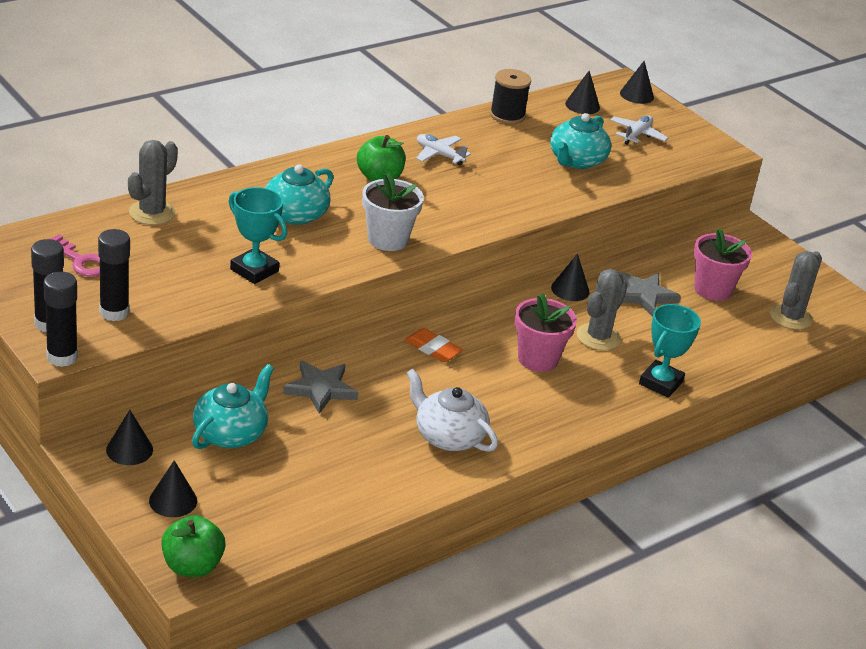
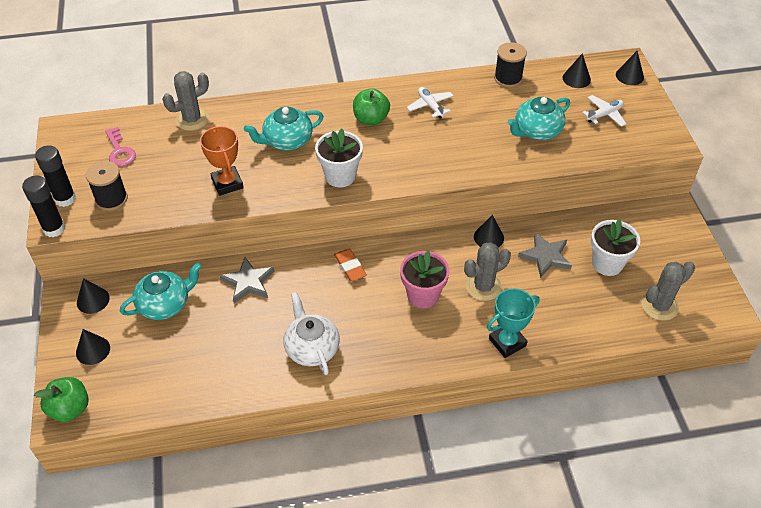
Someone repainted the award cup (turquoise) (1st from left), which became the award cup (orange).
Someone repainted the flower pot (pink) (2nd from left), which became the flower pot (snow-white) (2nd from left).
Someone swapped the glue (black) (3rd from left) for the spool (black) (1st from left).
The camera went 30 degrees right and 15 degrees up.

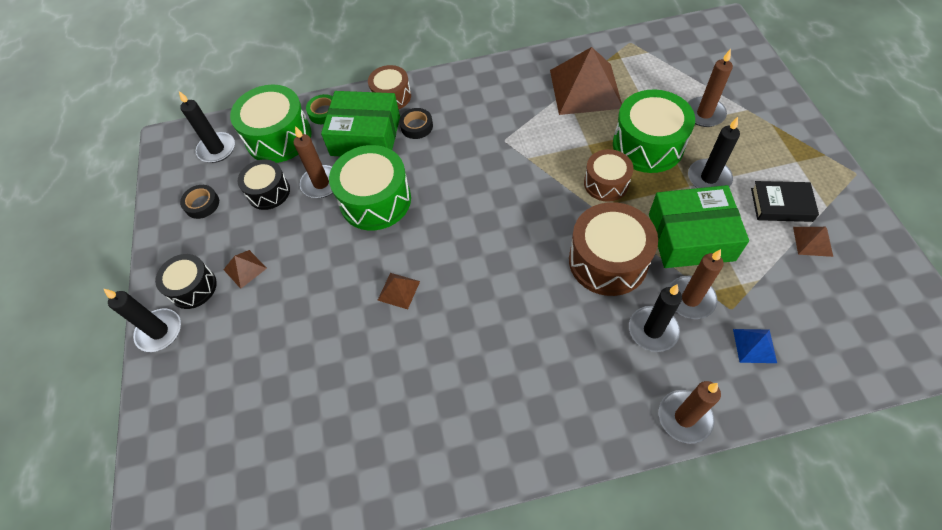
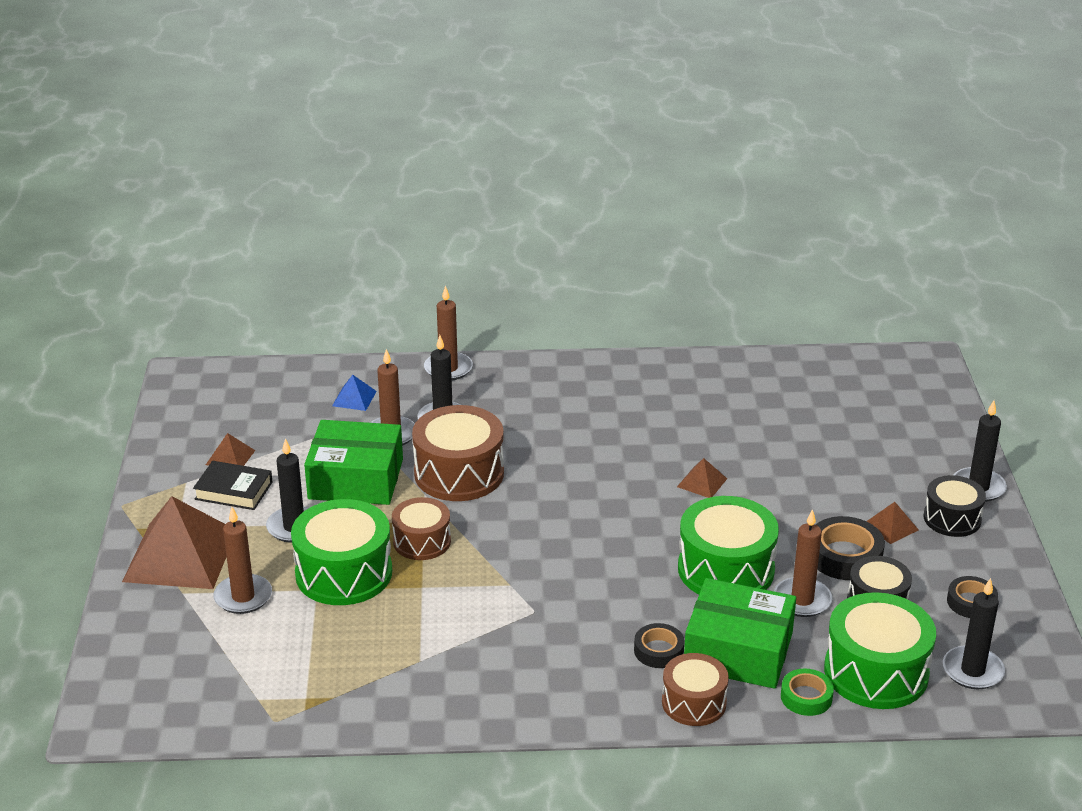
Someone carried the pyramid shape (dark brown) (3rd from left in the first image).
Someone put down the roll of tape (black) (2nd from left).
The camera went 175 degrees left and 25 degrees down.

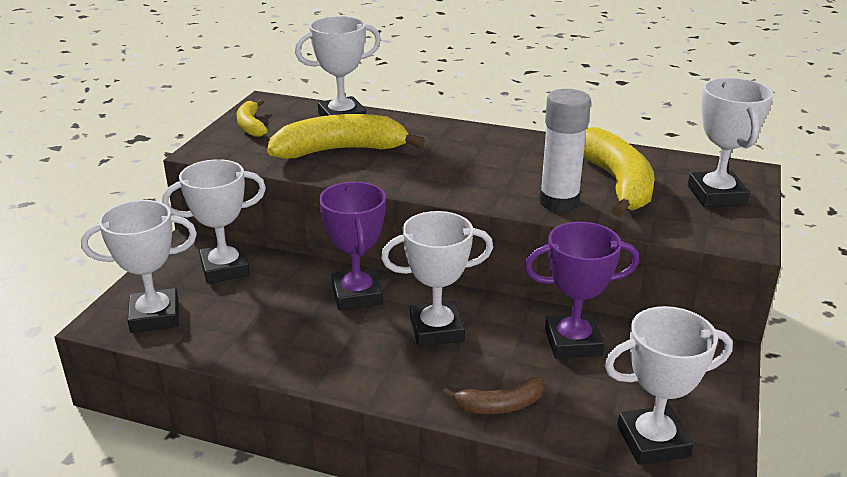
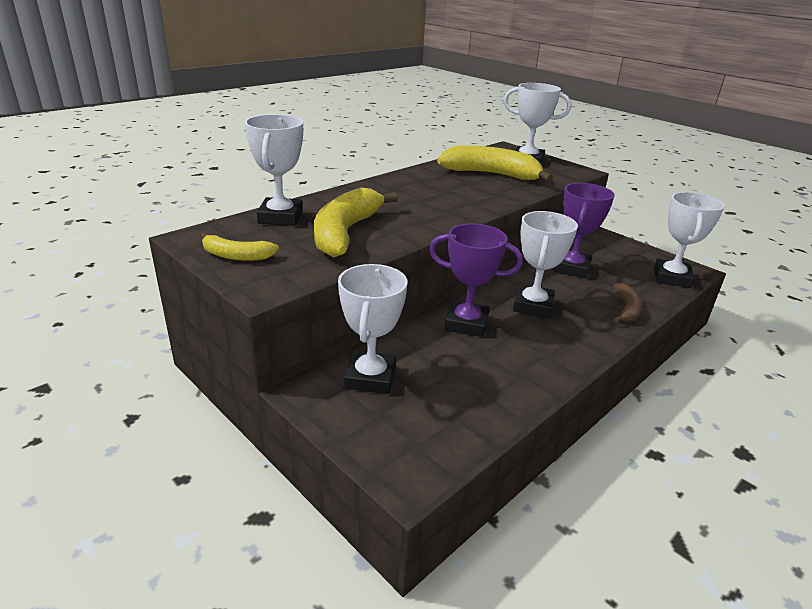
Someone took away the glue (snow-white).
Someone took away the award cup (snow-white) (1st from left).
The camera went 65 degrees left and 0 degrees up.

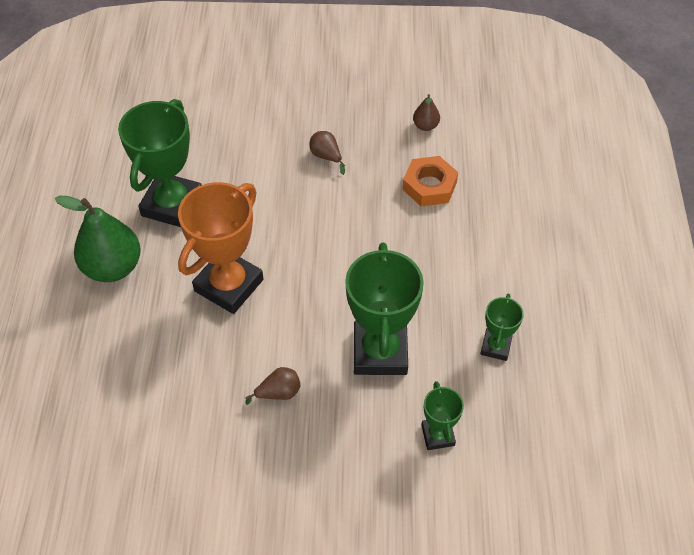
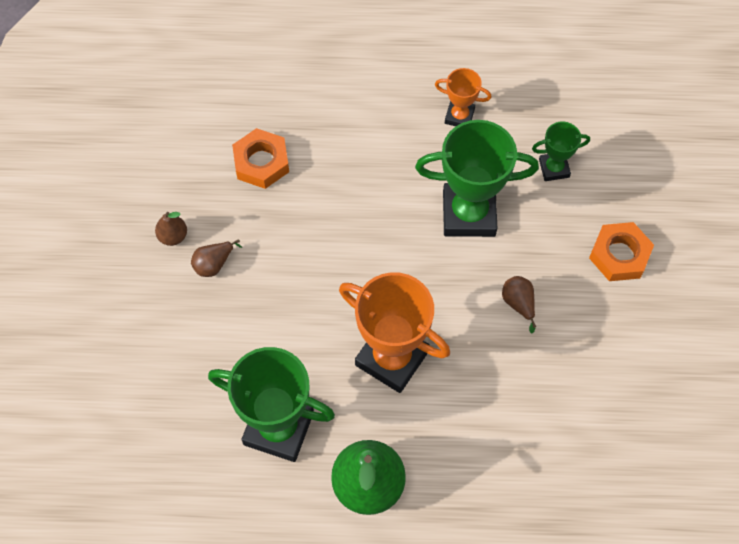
Someone carried the pear fruit (dark brown) (3rd from left in the first image).
Someone repainted the award cup (leaf-green) (4th from left), which became the award cup (orange) (2nd from left).
Someone put down the nut (orange) (2nd from left).
The camera went 90 degrees left and 10 degrees up.

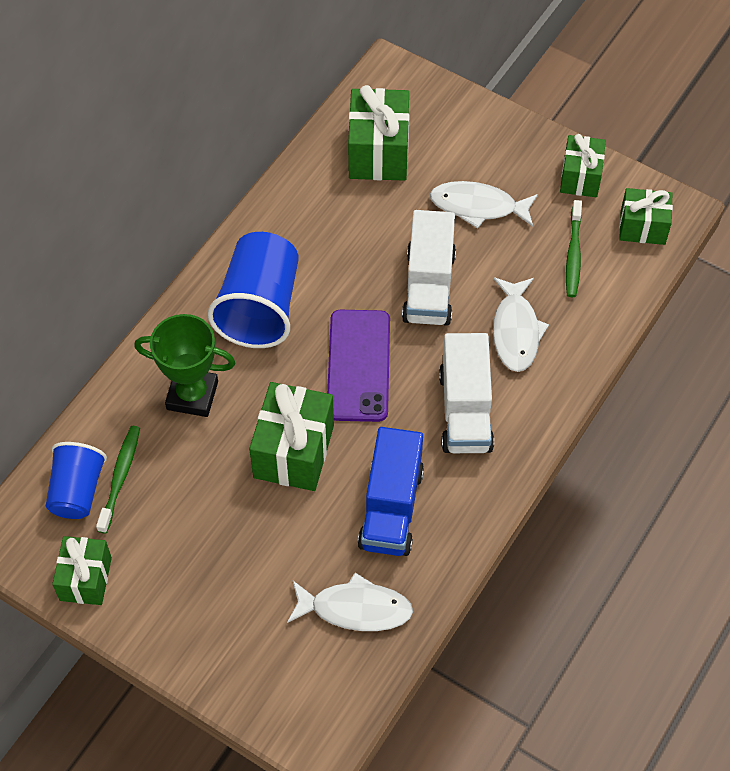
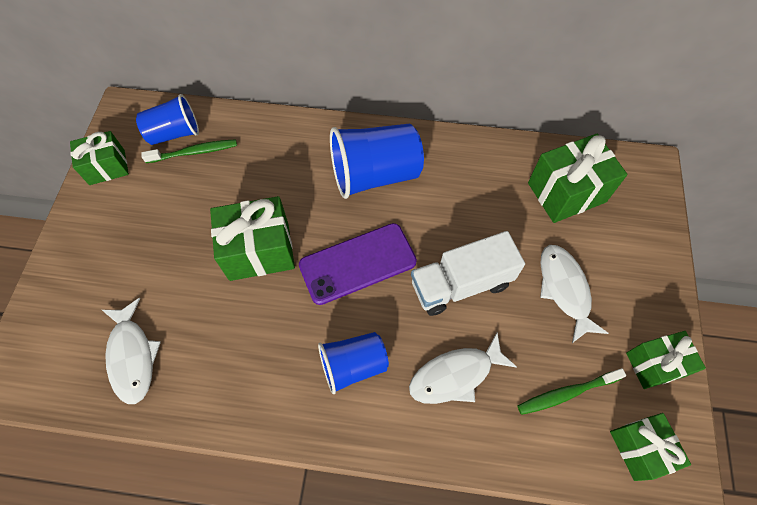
Someone took away the award cup (leaf-green).
Someone swapped the lorry (snow-white) (2nd from left) for the cup (royal blue) (2nd from left).
Someone took away the lorry (royal blue).
The camera went 65 degrees right and 5 degrees up.

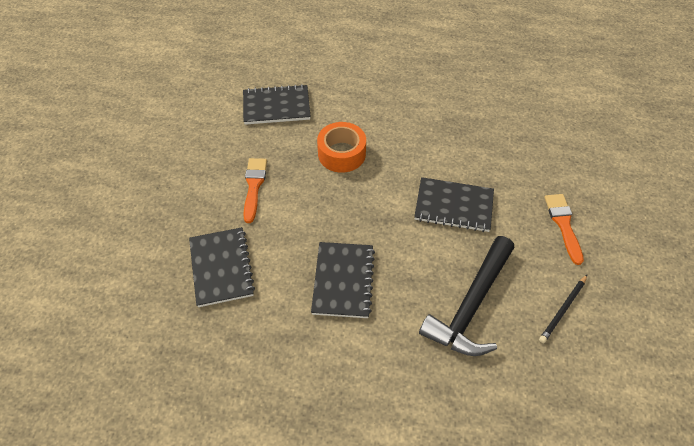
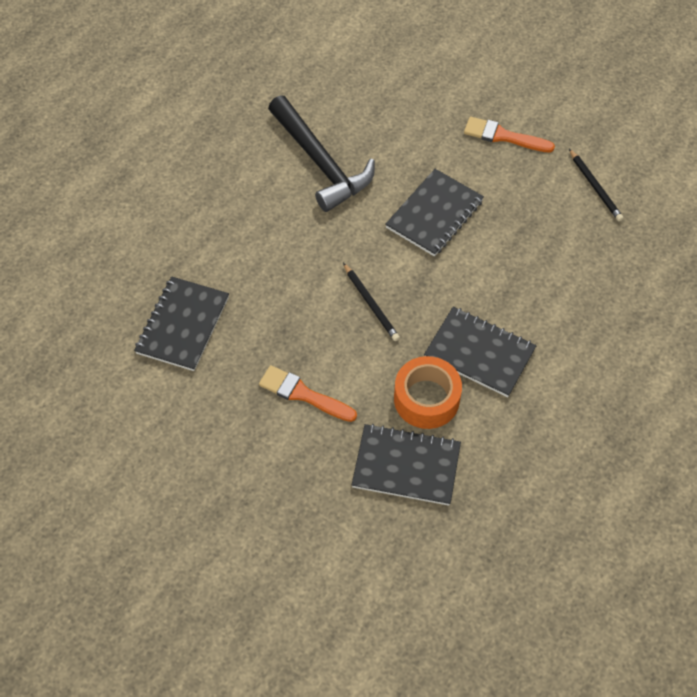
Someone carried the roll of tape (orange).
Someone carried the carpenter's hammer (black).
Someone put down the wooden pencil (black) (1st from left).
The camera went 65 degrees left and 5 degrees up.

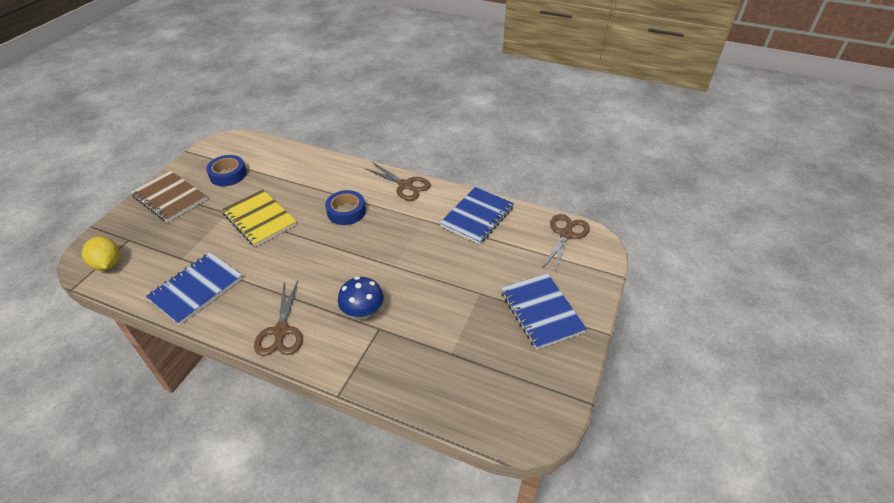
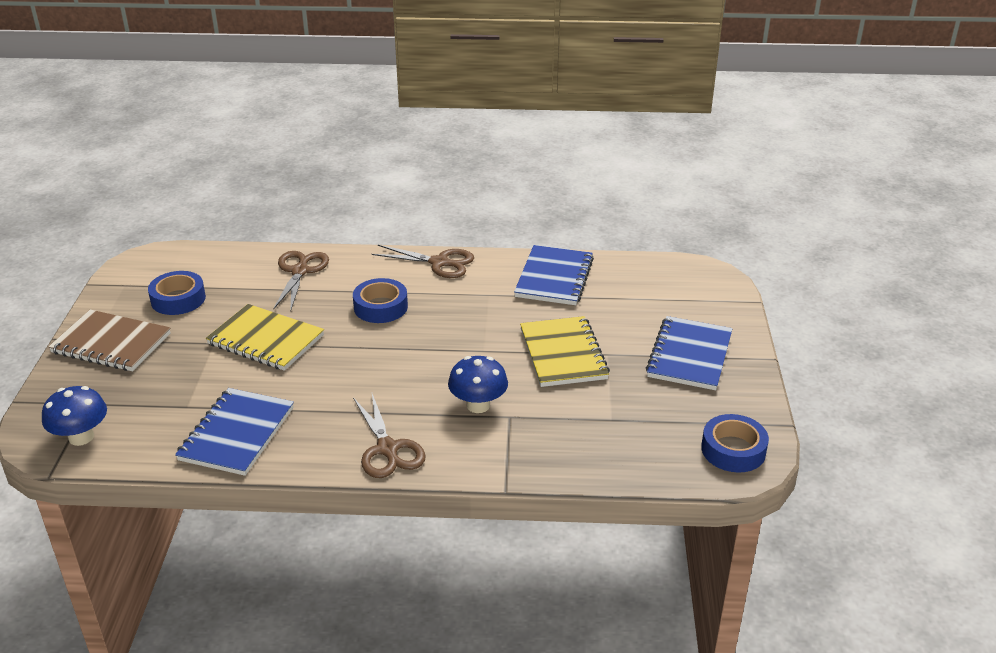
Someone carried the pair of scissors (dark brown) (3rd from left in the first image).
Someone swapped the toy lemon (yellow) for the toadstool (royal blue) (1st from left).
Someone rotated the exercise book (royal blue) (3rd from left) by 60 degrees clockwise.
Someone put down the exercise book (yellow) (2nd from left).
Someone put down the roll of tape (royal blue) (3rd from left).
The camera went 20 degrees left and 10 degrees down.

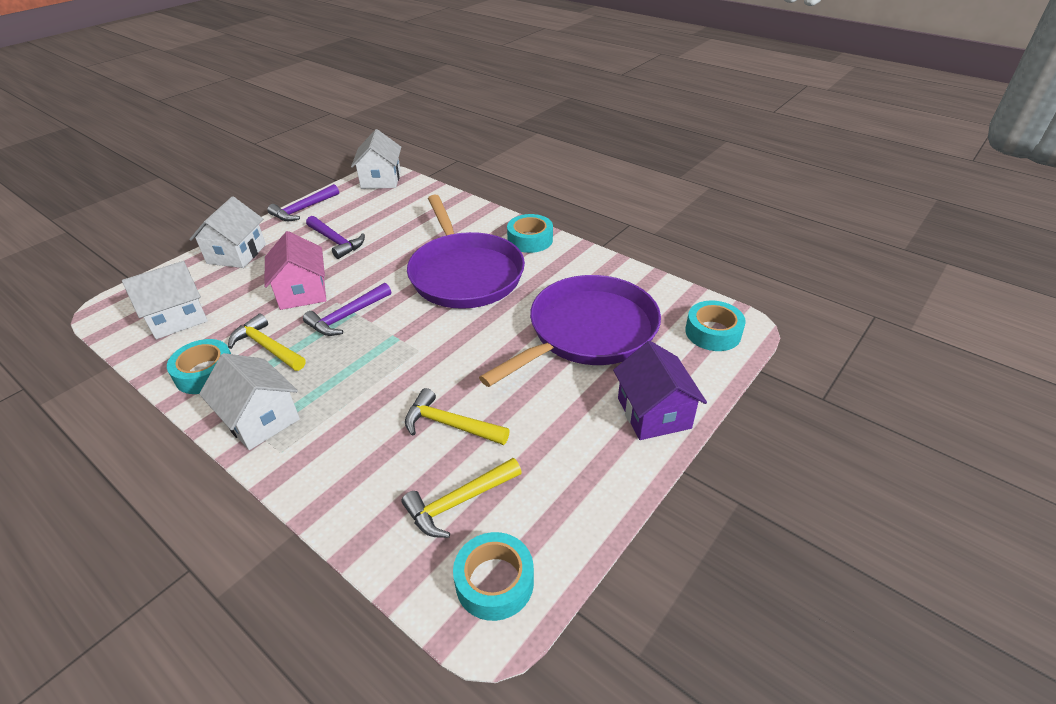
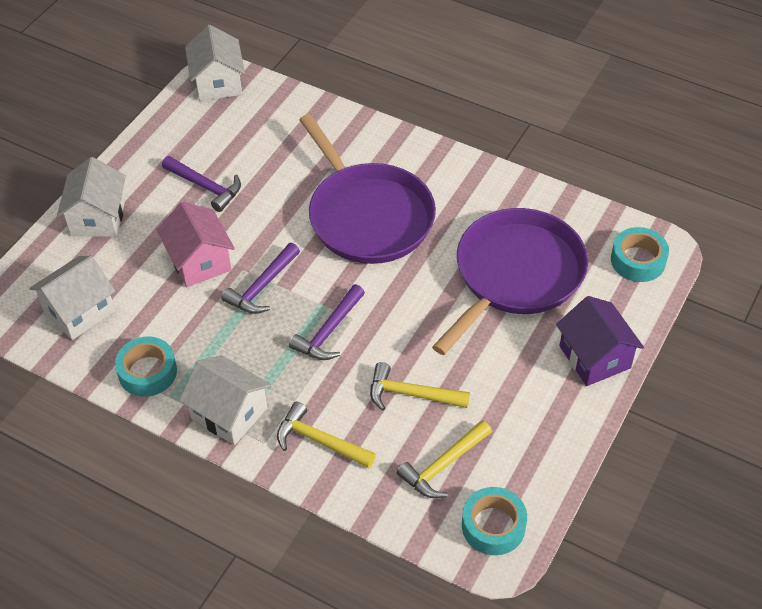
Someone carried the carpenter's hammer (violet) (1st from left in the first image).
Someone took away the roll of tape (turquoise) (3rd from left).
Someone carried the carpenter's hammer (yellow) (1st from left).
The camera went 10 degrees left and 10 degrees up.

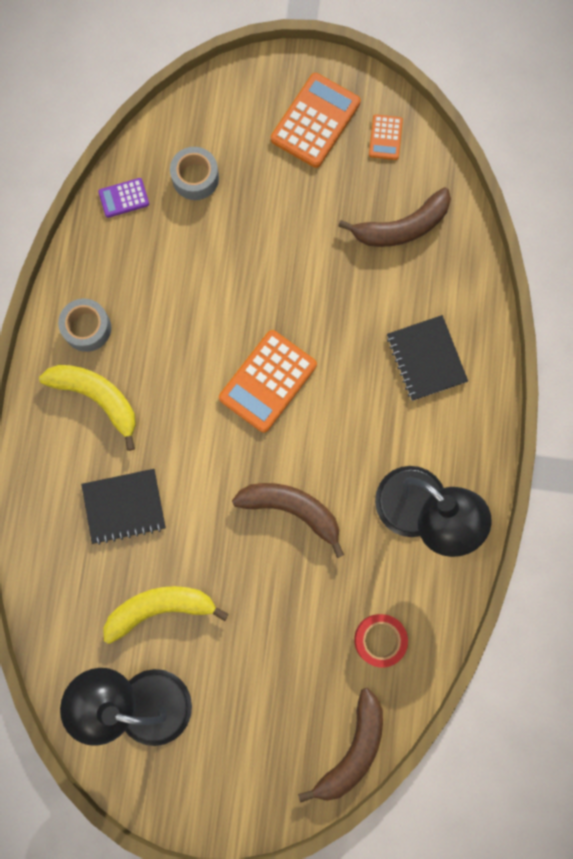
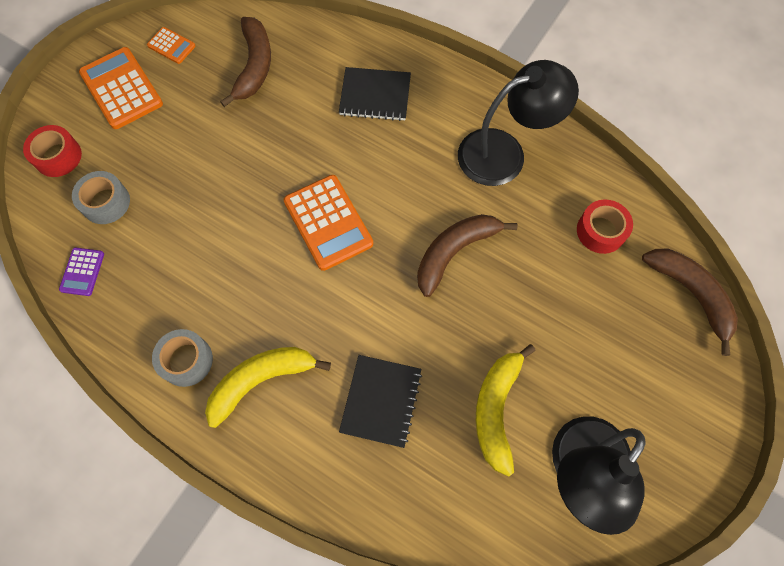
Someone put down the roll of tape (scarlet) (1st from left).
The camera went 65 degrees left and 10 degrees down.

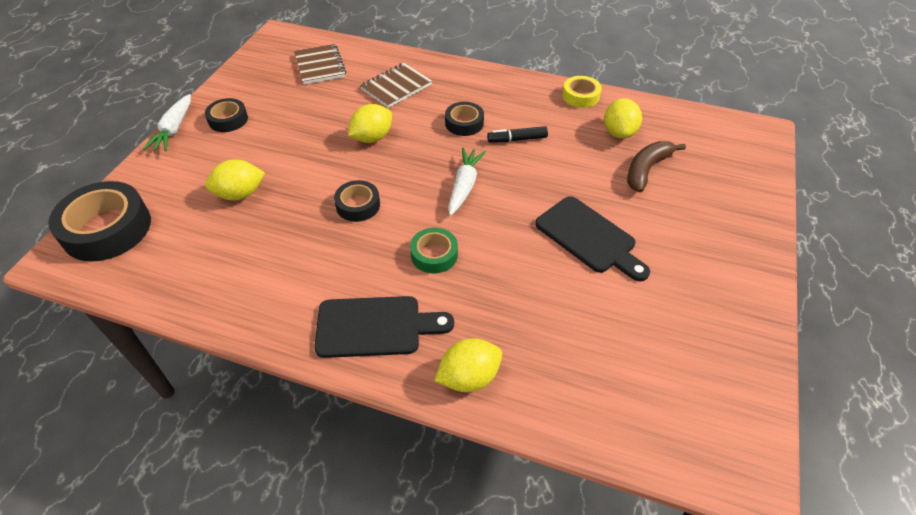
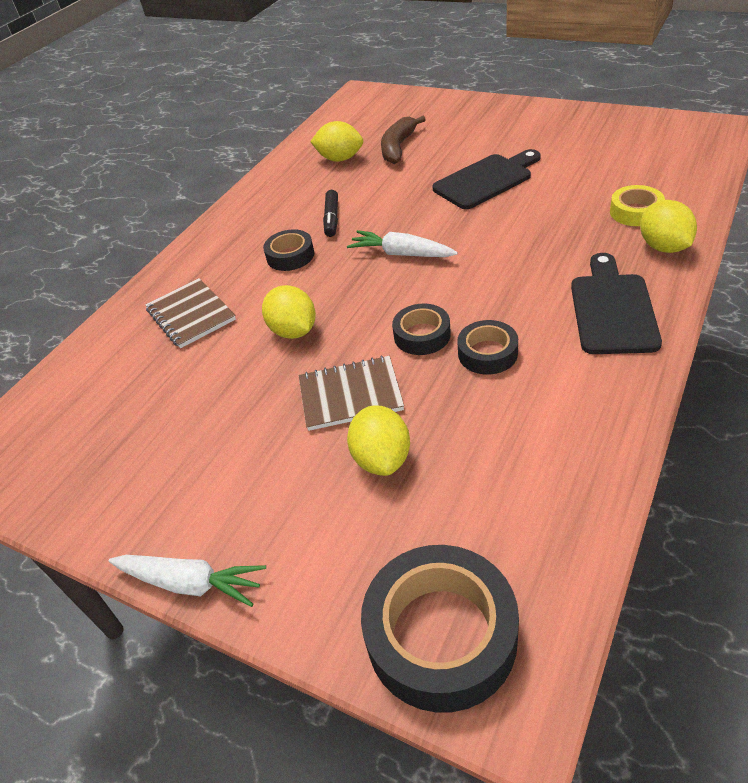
Someone carried the exercise book (dark brown) (1st from left in the first image).
Someone carried the roll of tape (yellow).
Someone carried the roll of tape (black) (2nd from left in the first image).
Someone rotated the banana fruit (dark brown) by 60 degrees clockwise.
Someone took away the roll of tape (leaf-green).
The camera went 75 degrees left and 5 degrees down.

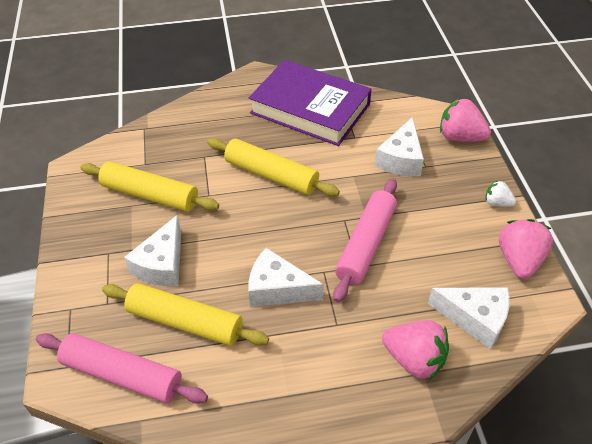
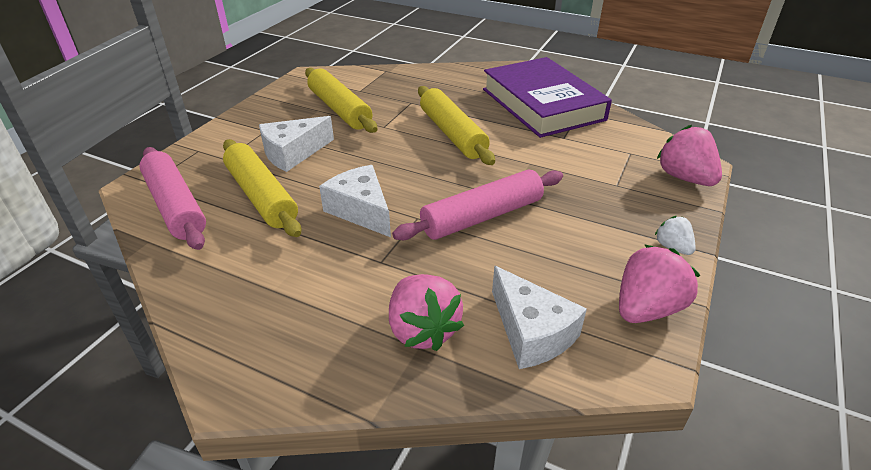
Someone took away the cheese wedge (snow-white) (3rd from left).
The camera went 35 degrees right and 10 degrees down.

